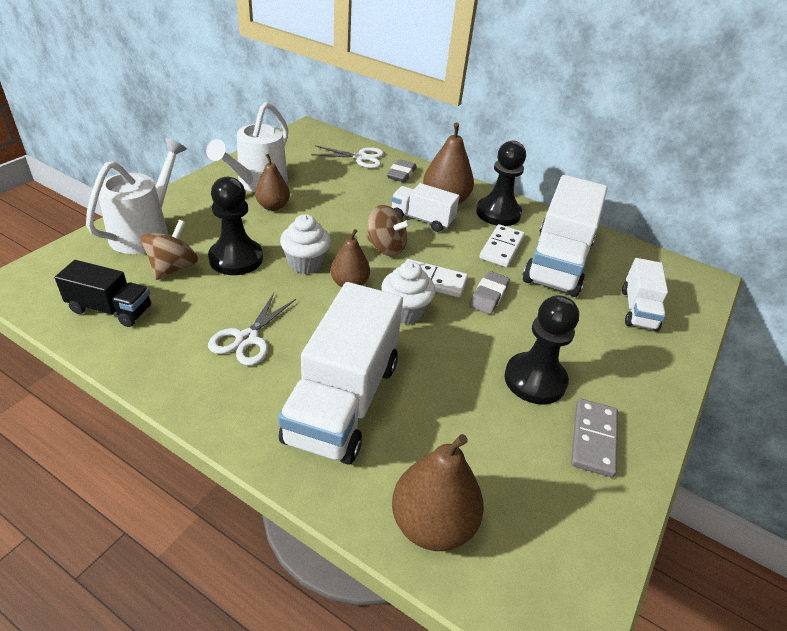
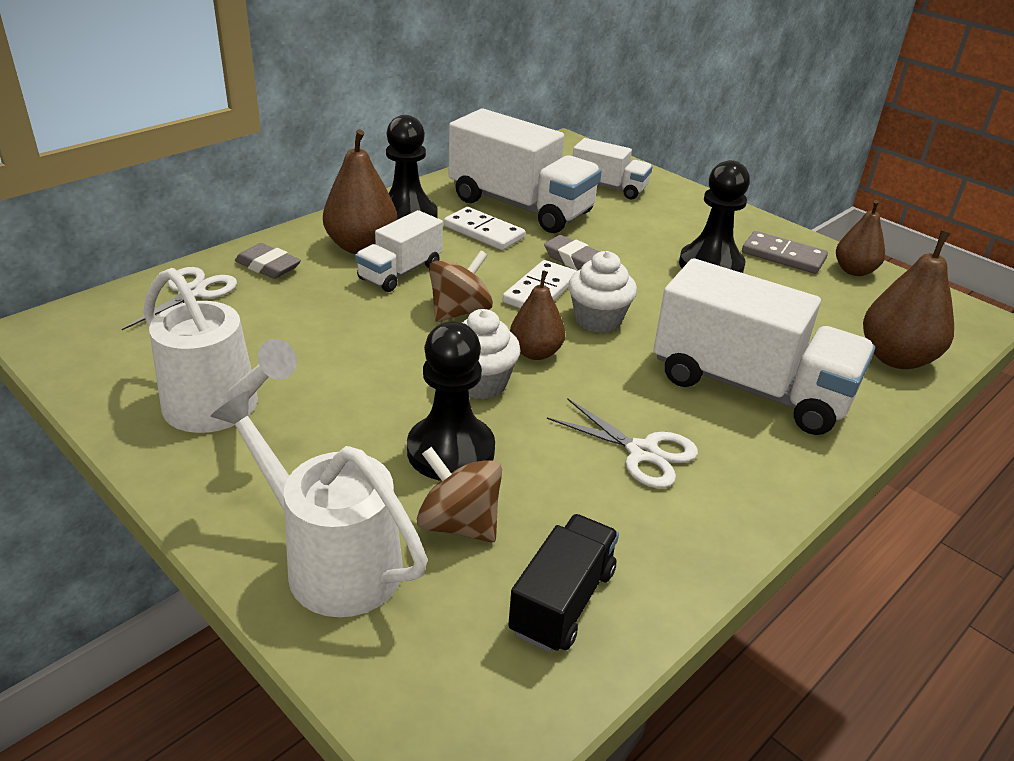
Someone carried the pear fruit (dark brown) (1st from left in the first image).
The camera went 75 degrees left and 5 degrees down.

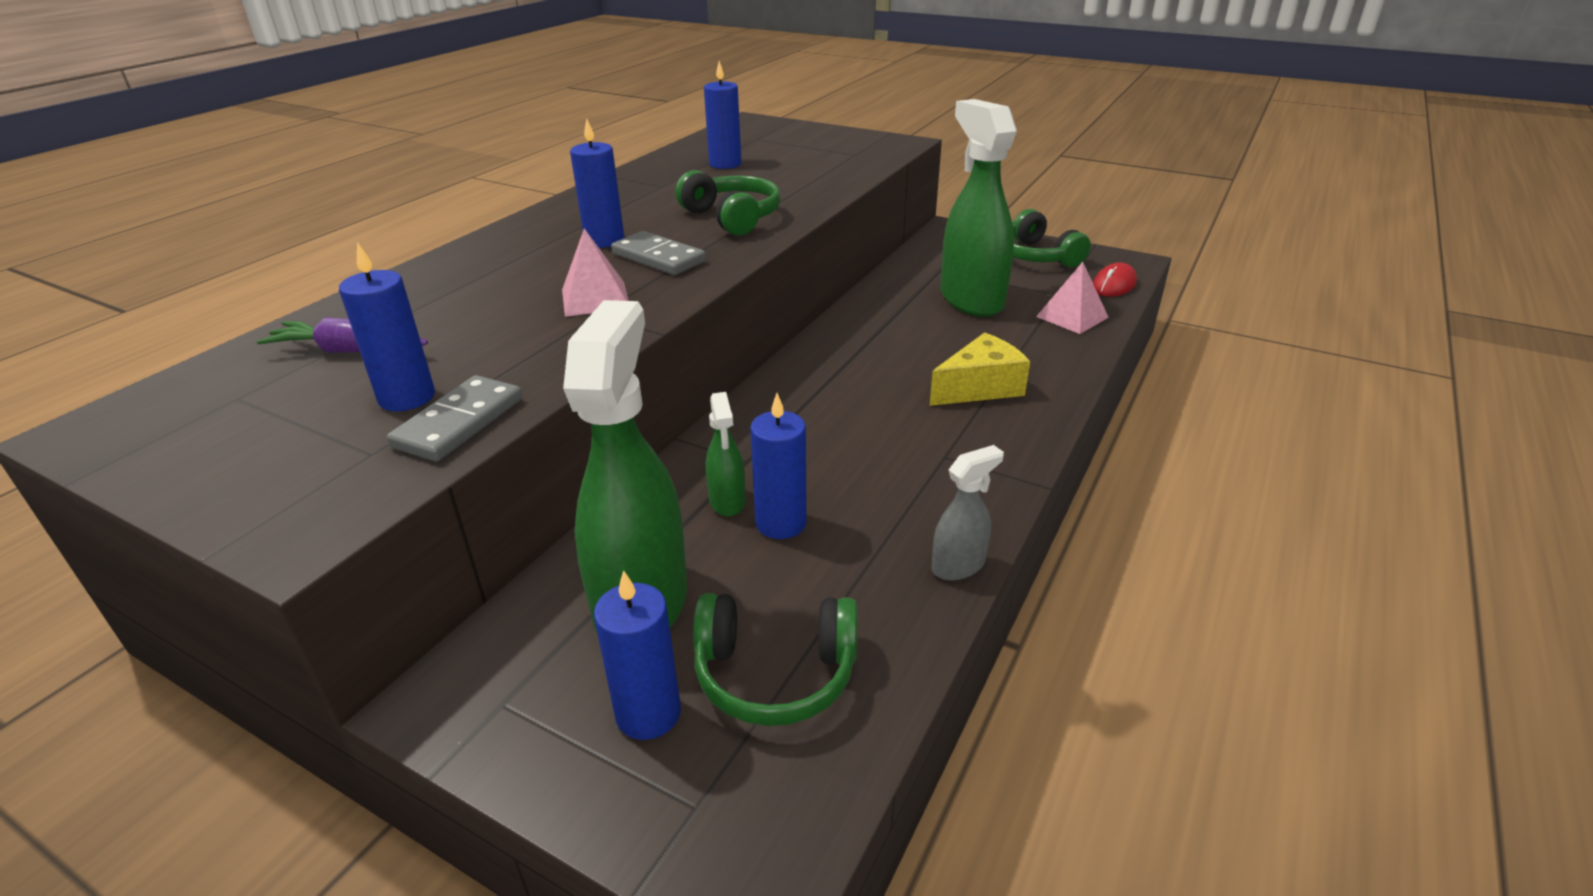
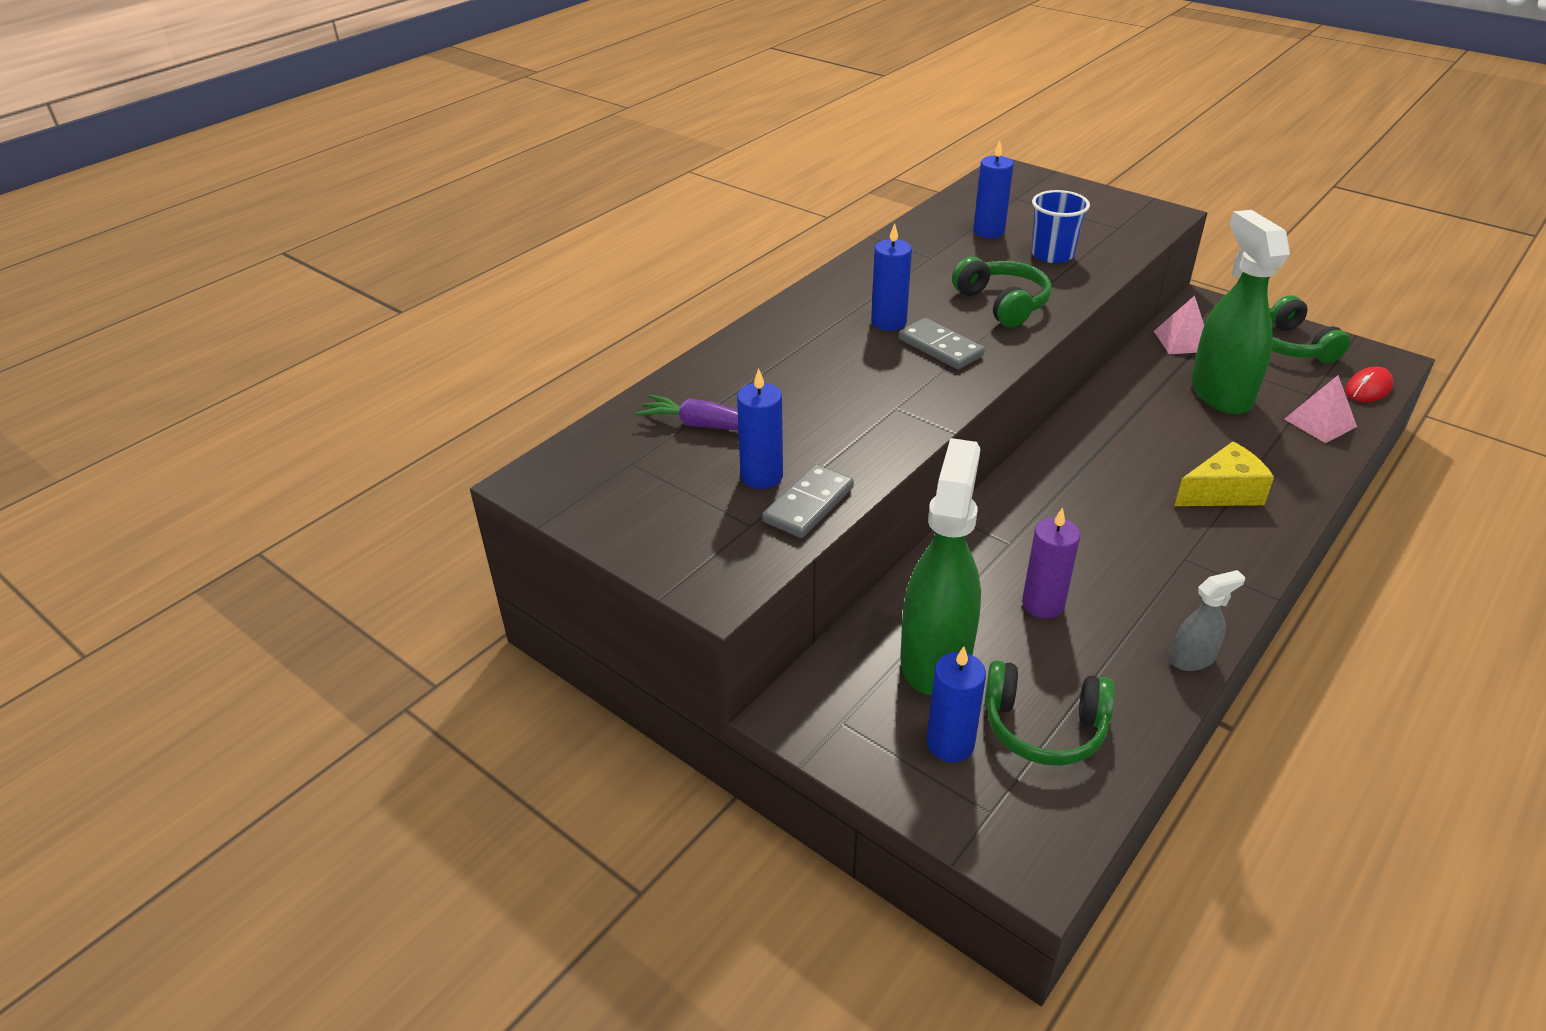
Someone carried the pyramid shape (pink) (1st from left).
Someone took away the spray bottle (leaf-green) (2nd from left).
Someone repainted the pillar candle (royal blue) (5th from left), which became the pillar candle (violet).
Someone put down the cup (royal blue).
The camera went 10 degrees right and 5 degrees up.

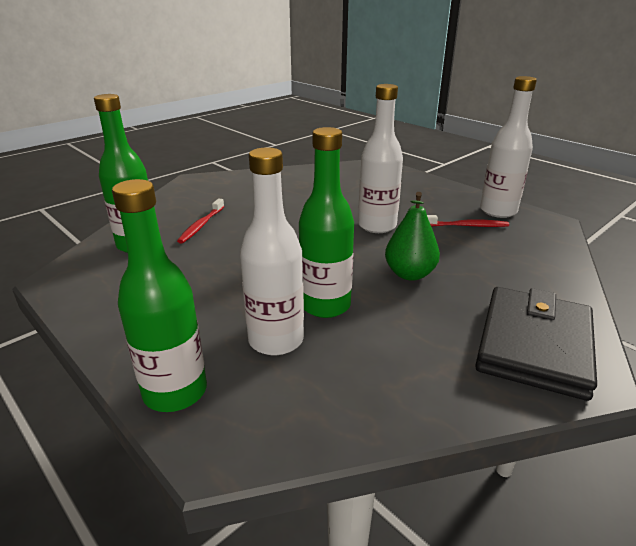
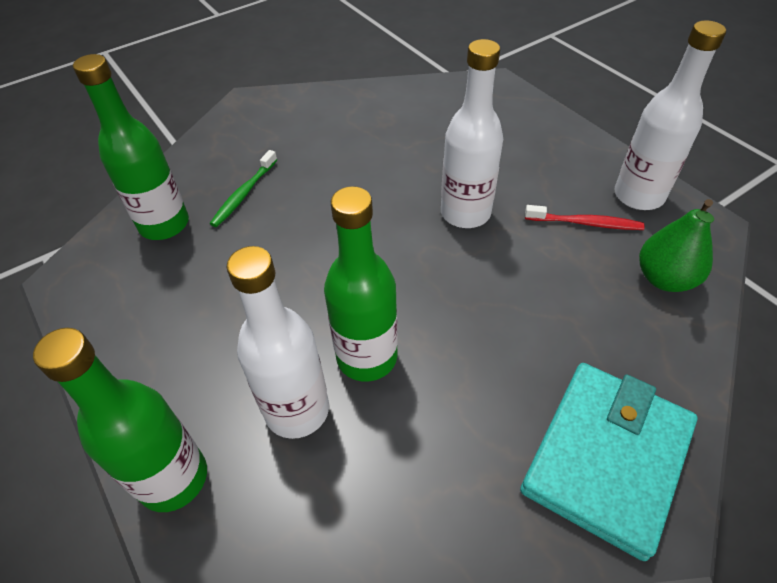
Someone carried the pear fruit (leaf-green).
Someone repainted the tooth brush (scarlet) (1st from left), which became the tooth brush (leaf-green).
Someone repainted the card wallet (black), which became the card wallet (turquoise).
The camera went 10 degrees right and 20 degrees up.

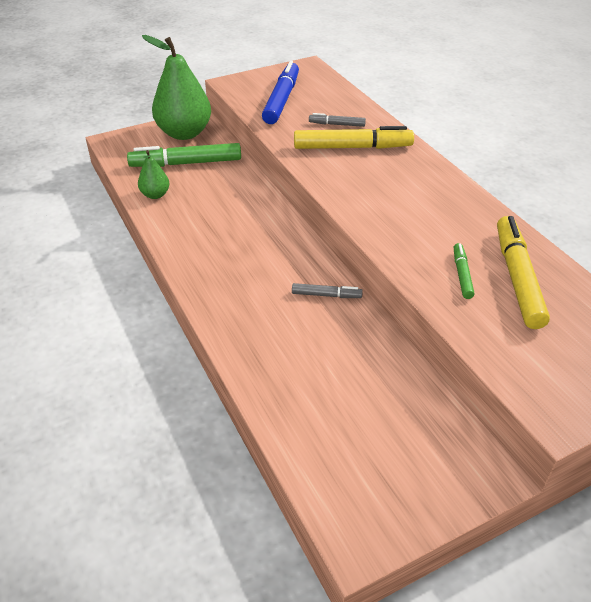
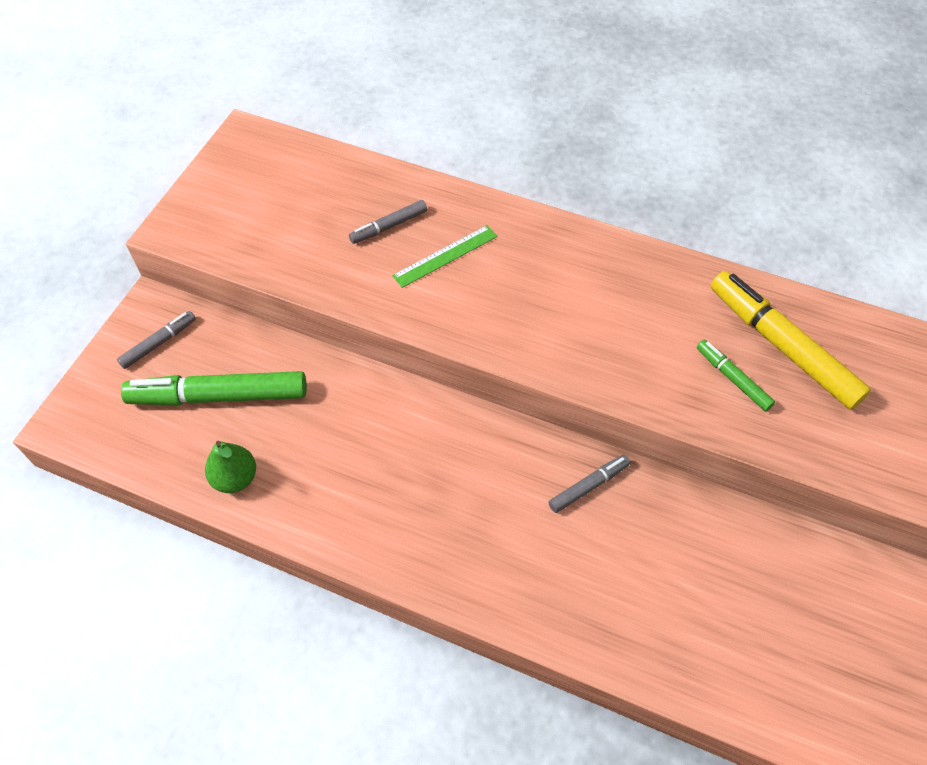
Someone swapped the pear fruit (leaf-green) (2nd from left) for the marker (ash-grey) (1st from left).
Someone took away the marker (royal blue).
Someone swapped the marker (yellow) (1st from left) for the measuring stick (leaf-green).
Someone rotated the marker (leaf-green) (1st from left) by 45 degrees clockwise.
The camera went 40 degrees left and 15 degrees up.

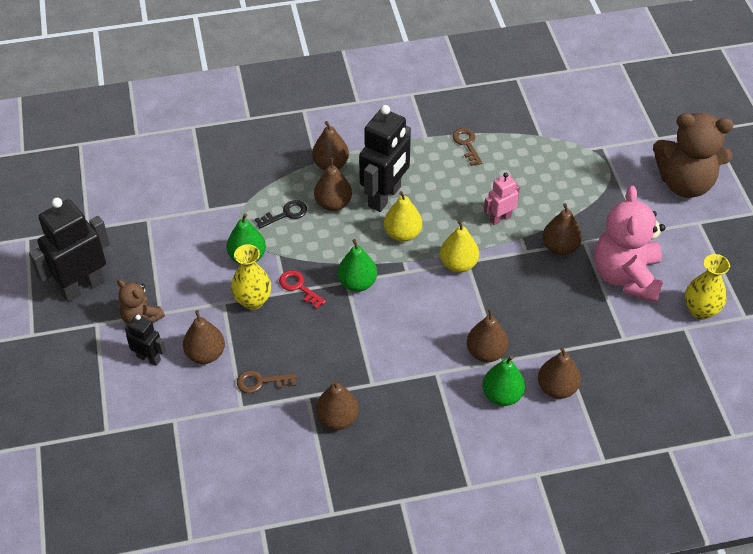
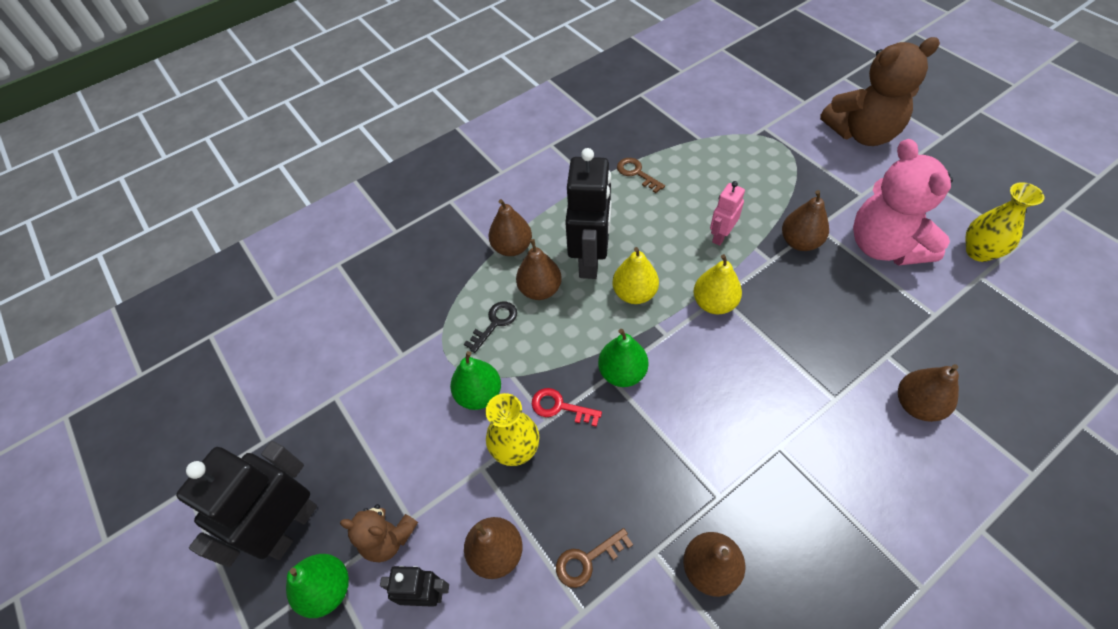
Someone took away the pear fruit (dark brown) (5th from left).
Someone carried the pear fruit (leaf-green) (3rd from left in the first image).
The camera went 20 degrees left and 5 degrees up.

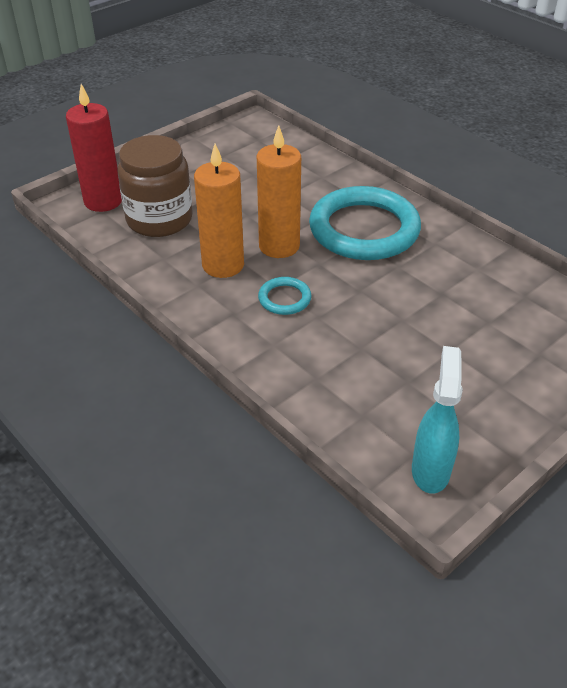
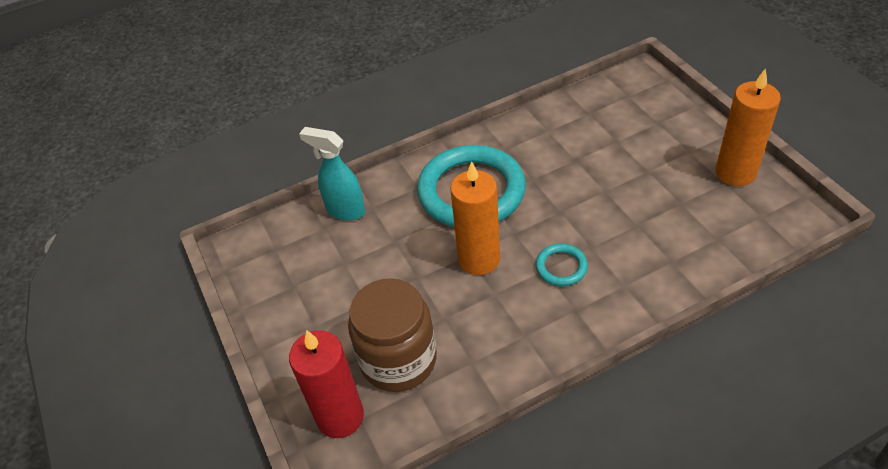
Someone carried the pillar candle (orange) (1st from left in the first image).
Someone carried the spray bottle (turquoise).
The camera went 70 degrees left and 5 degrees up.

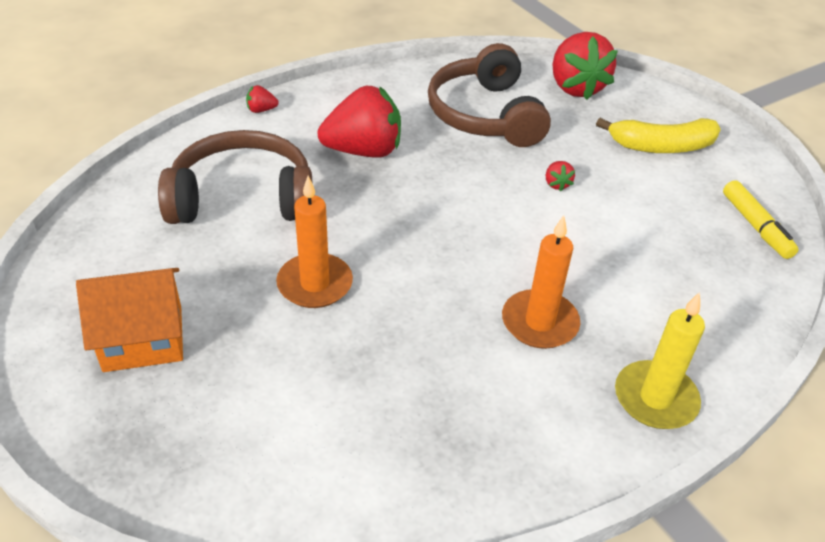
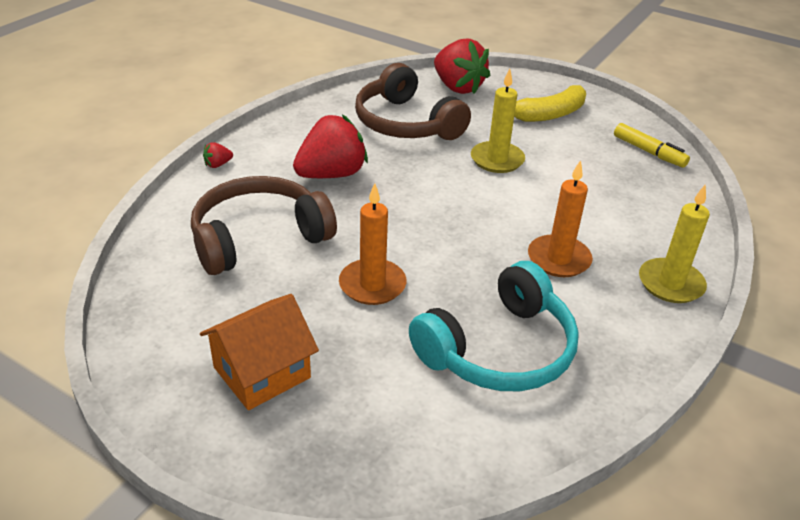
Someone swapped the berry (scarlet) (3rd from left) for the pillar candle (yellow) (1st from left).
Someone put down the headset (turquoise).
The camera went 25 degrees left and 5 degrees down.

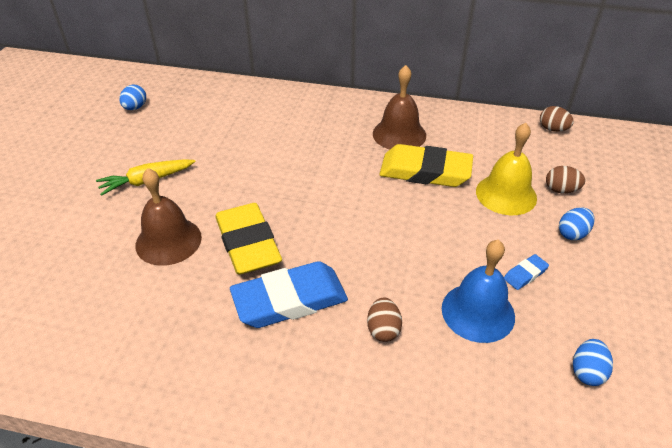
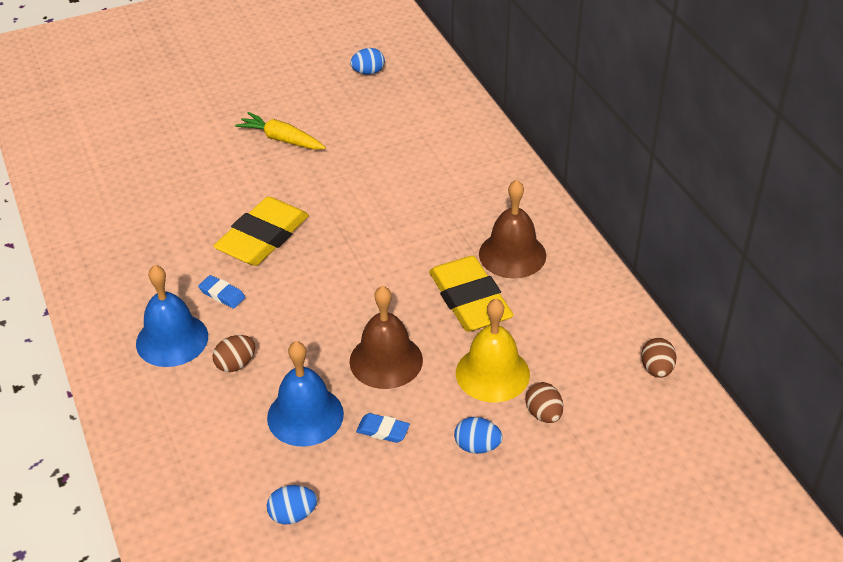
Someone carried the school bell (dark brown) (1st from left).
Someone scaled the gum eraser (royal blue) (1st from left) by 0.43.
Someone put down the school bell (royal blue) (1st from left).
The camera went 55 degrees right and 0 degrees up.

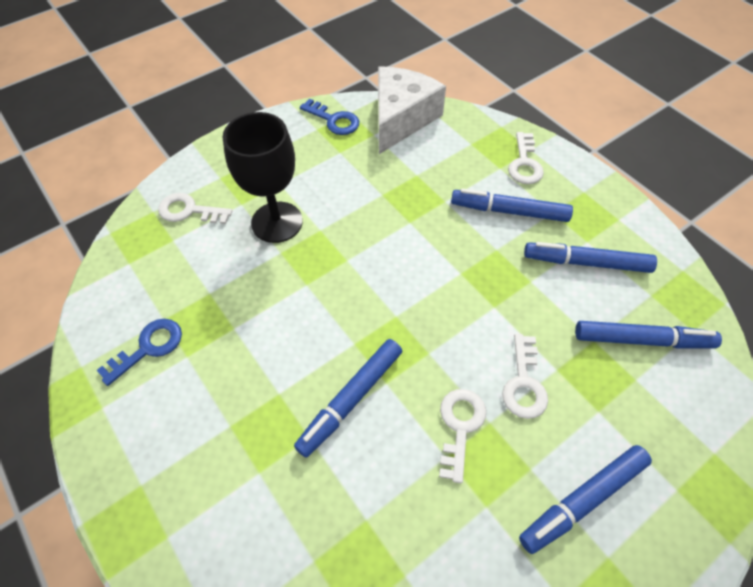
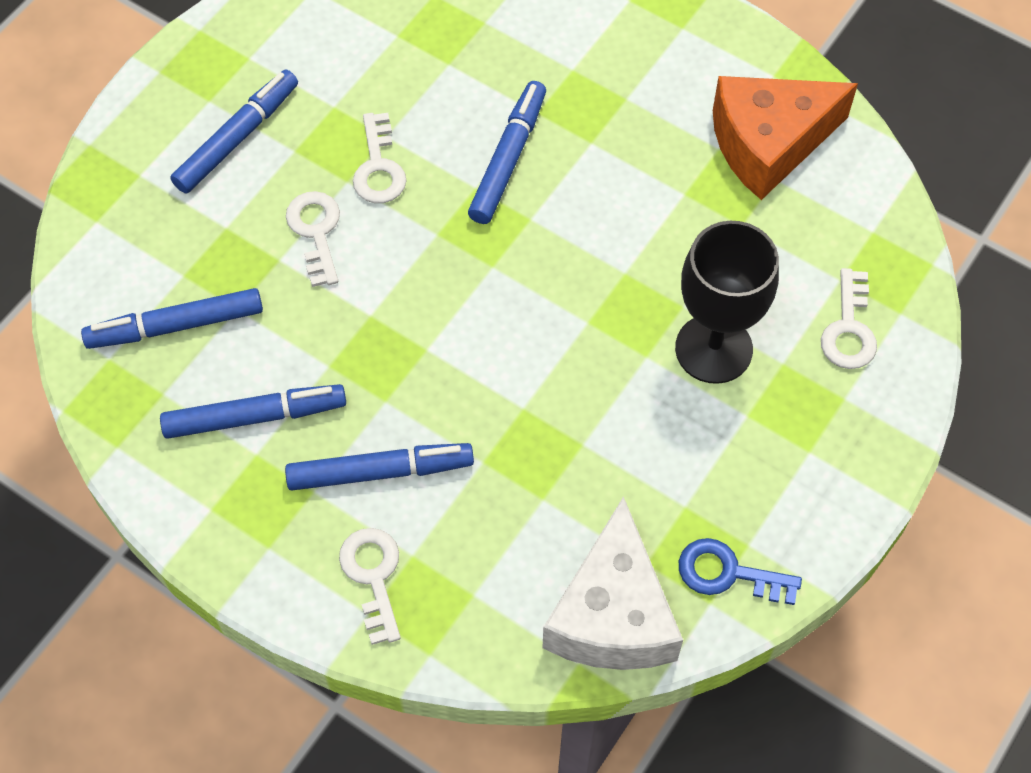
Someone rotated the door key (snow-white) (1st from left in the first image) by 105 degrees clockwise.
Someone swapped the door key (royal blue) (1st from left) for the cheese wedge (orange).
The camera went 160 degrees right and 5 degrees up.

